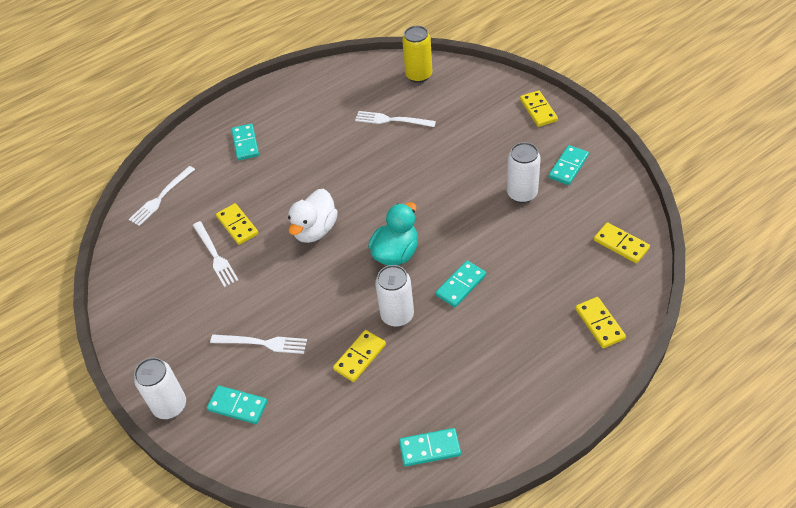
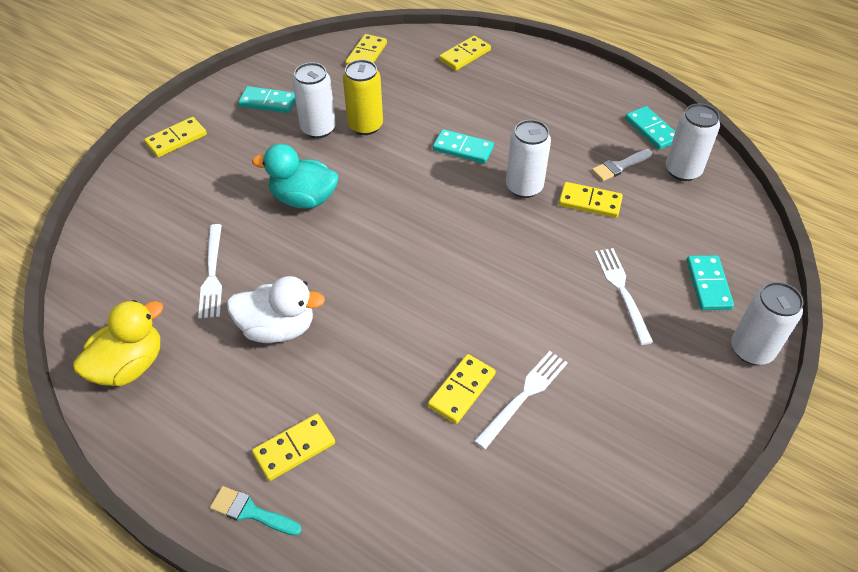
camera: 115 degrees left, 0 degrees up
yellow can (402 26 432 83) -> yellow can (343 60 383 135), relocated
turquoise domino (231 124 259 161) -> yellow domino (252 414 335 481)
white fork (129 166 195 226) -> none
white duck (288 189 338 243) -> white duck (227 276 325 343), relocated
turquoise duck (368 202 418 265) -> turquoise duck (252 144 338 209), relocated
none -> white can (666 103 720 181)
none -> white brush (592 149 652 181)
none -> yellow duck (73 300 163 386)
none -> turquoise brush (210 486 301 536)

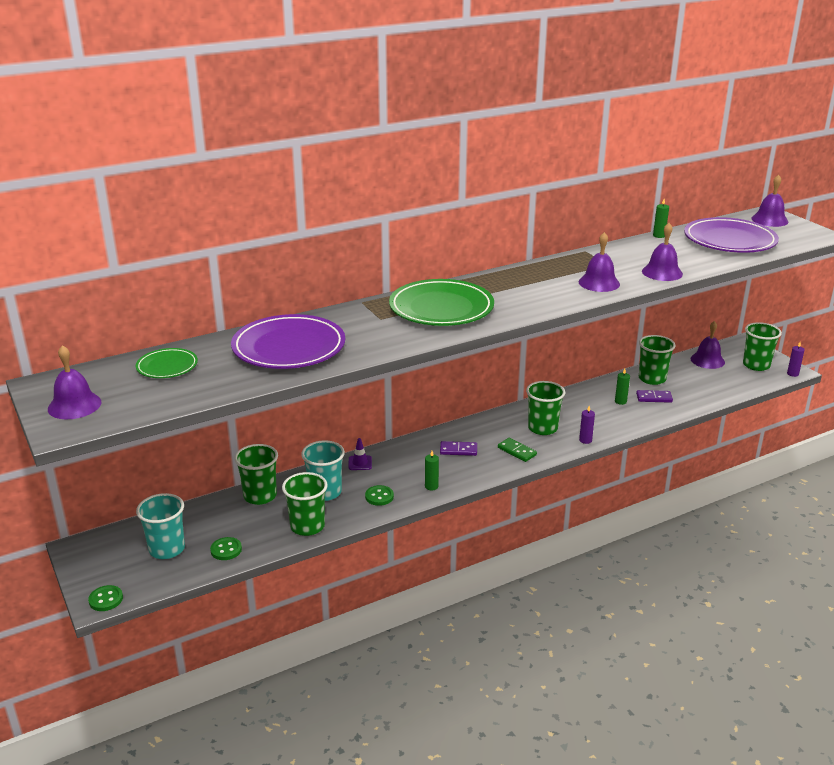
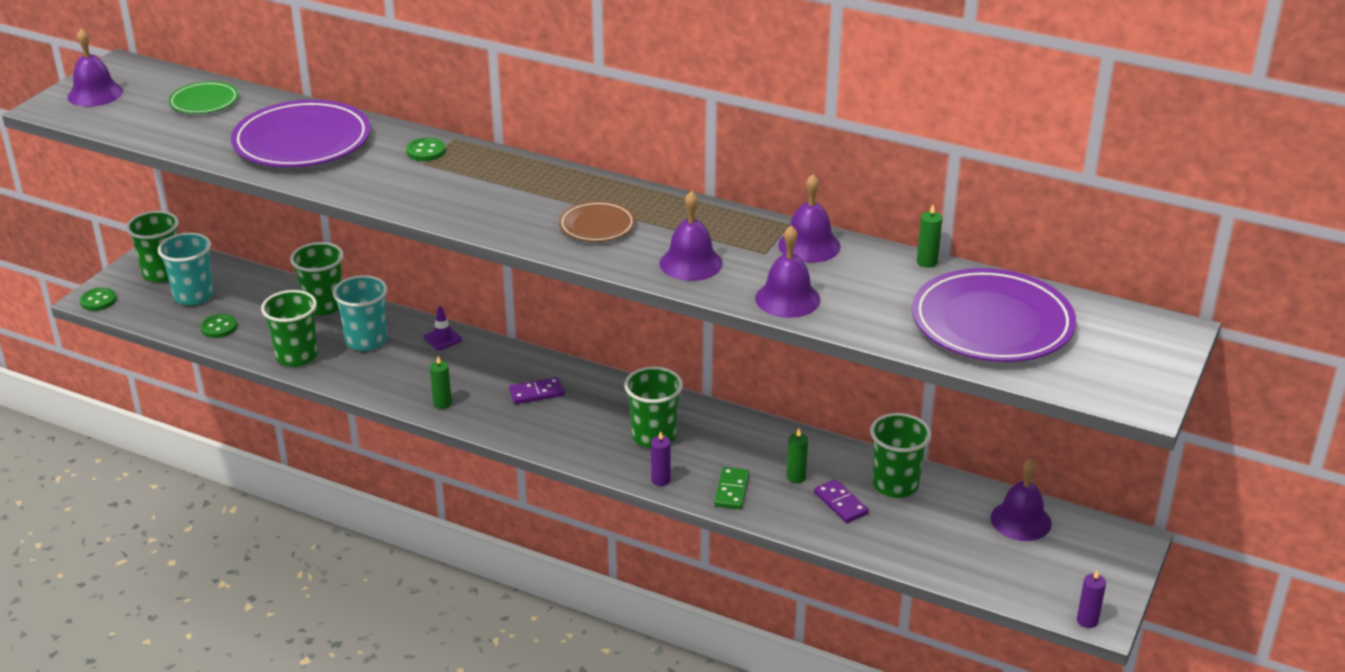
camera: 55 degrees right, 5 degrees up
purple bell (751 175 789 227) -> purple bell (778 174 840 263), relocated
green plate (389 279 494 326) -> none
green cup (743 322 782 371) -> green cup (126 211 179 282), relocated
green domino (498 438 537 462) -> green domino (714 467 749 509), relocated
purple domino (440 441 477 456) -> purple domino (509 377 565 404), 75 degrees counterclockwise
green button (365 485 394 506) -> green button (406 138 446 161), relocated
none -> brown plate (559 201 635 242)

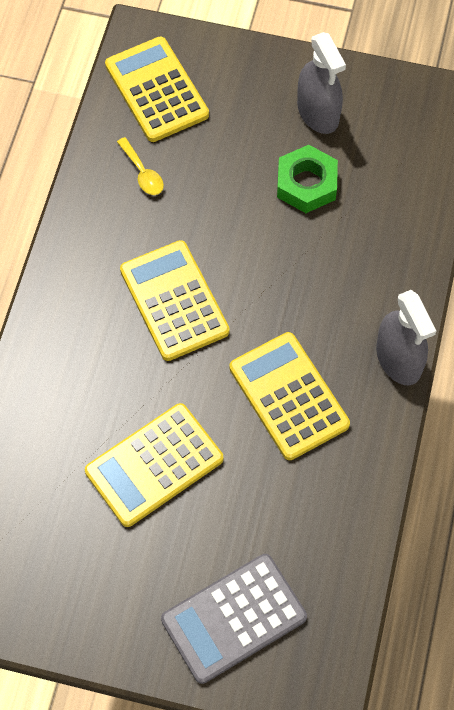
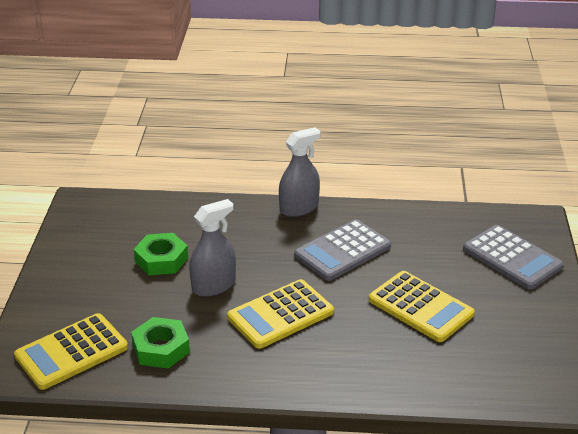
camera: 100 degrees left, 30 degrees down
grey spray bottle (297 32 346 134) -> grey spray bottle (189 199 236 297), relocated
yellow spoon (117 137 164 195) -> green nut (131 317 190 369)
yellow calculator (229 332 350 460) -> grey calculator (294 219 391 281)

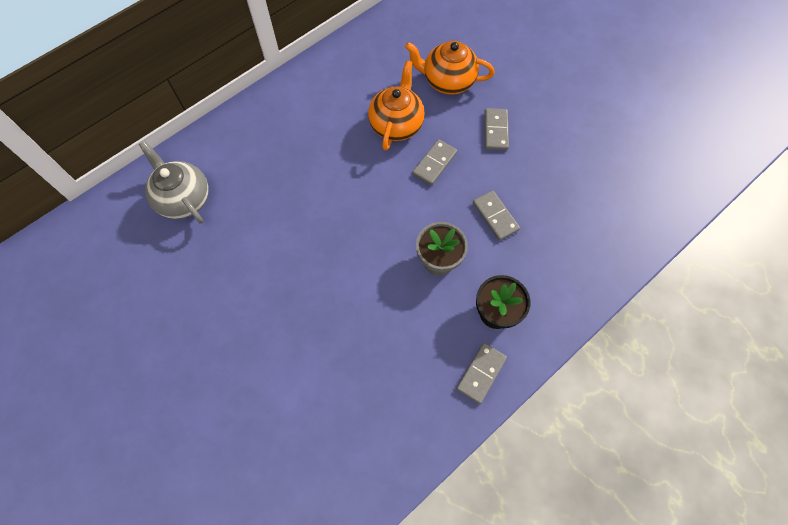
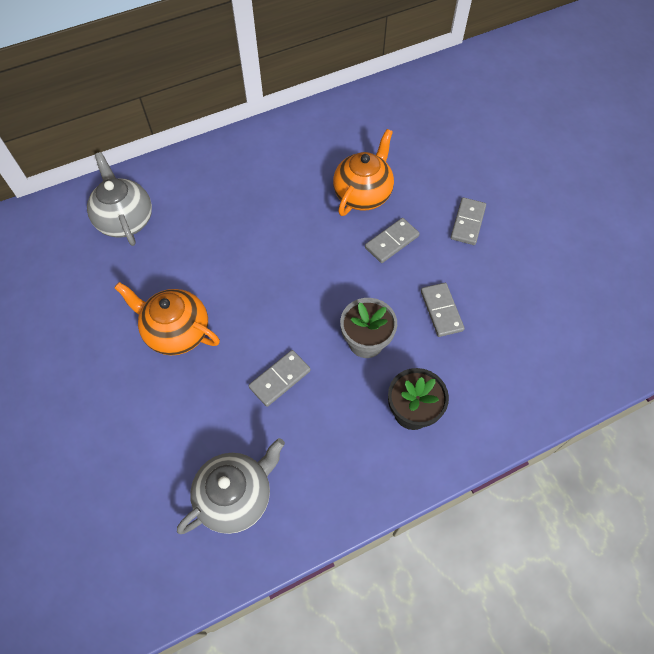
camera: 15 degrees right, 5 degrees down
orange teapot (405 41 495 95) -> orange teapot (114 282 220 355), relocated
grey domino (456 343 507 404) -> grey domino (249 350 311 407), relocated
none -> grey teapot (177 438 285 534)

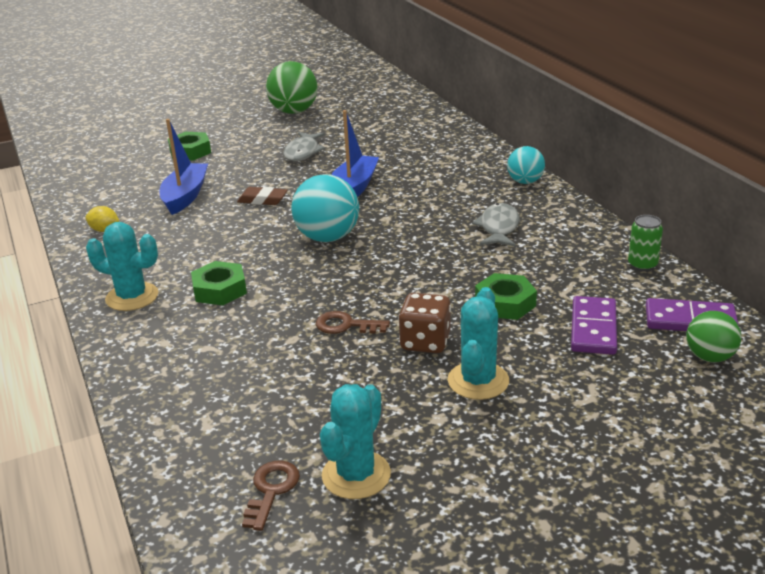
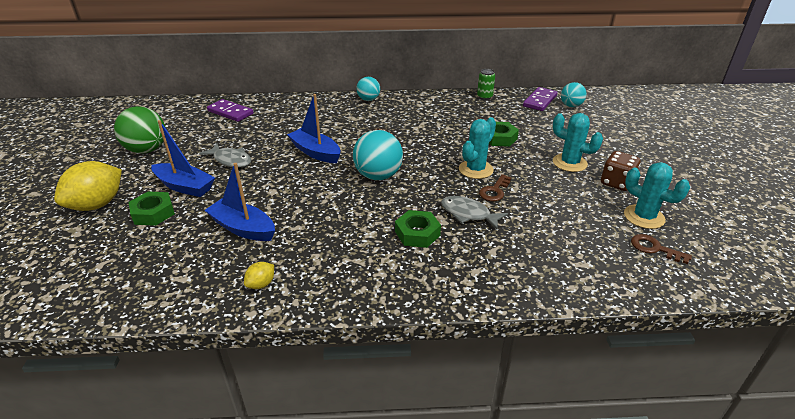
camera: 70 degrees left, 5 degrees up
brown eraser (237 187 288 205) -> none
grey fish (472 203 520 246) -> grey fish (441 196 508 229), relocated
turquoise cactus (86 222 158 311) -> turquoise cactus (459 117 496 179), relocated
brown dice (398 293 451 353) -> brown dice (601 151 641 191), relocated
purple domino (571 296 617 355) -> purple domino (207 99 254 122), relocated
green ball (686 311 741 363) -> turquoise ball (561 82 587 107)
none -> blue boat (151 120 215 197)
none -> yellow lemon (54 161 122 211)

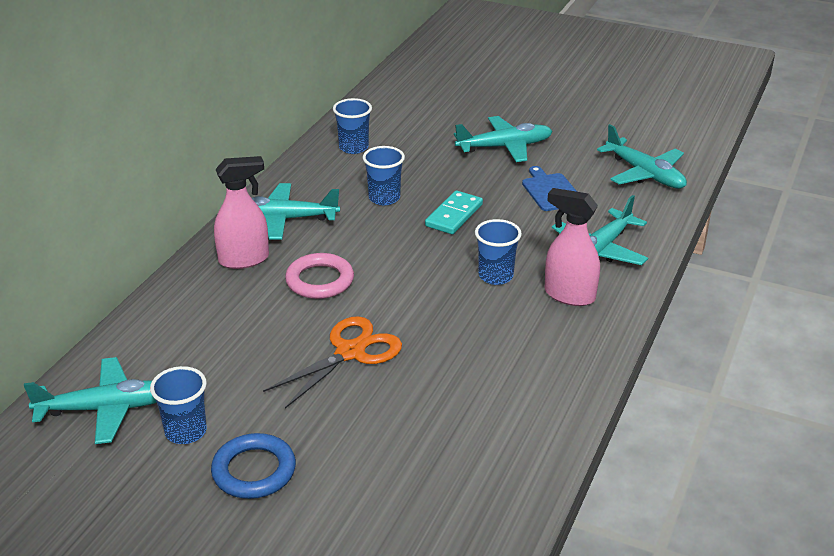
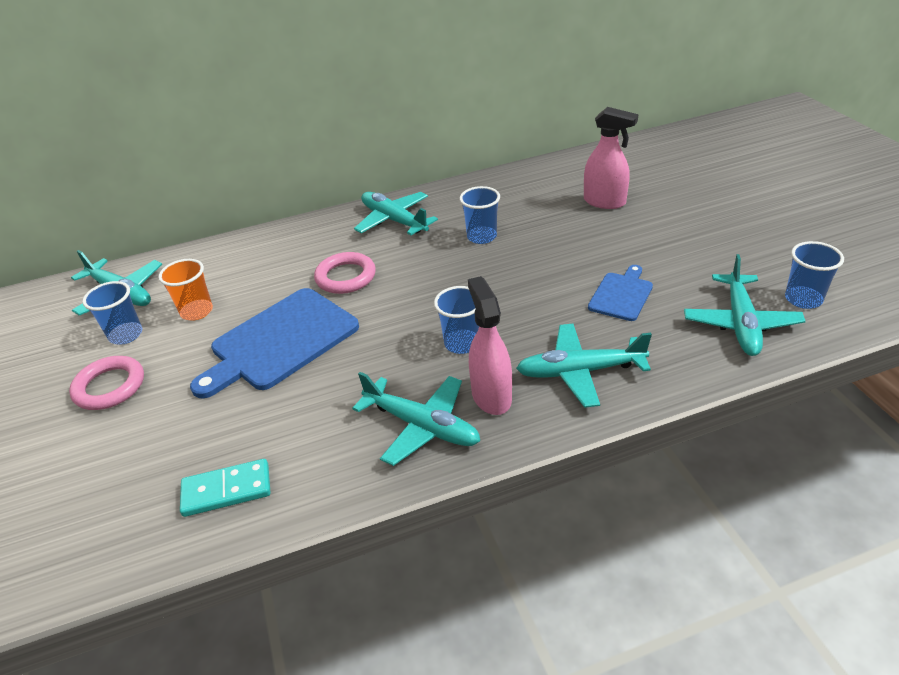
camera: 50 degrees right, 5 degrees up
blue cup (333 98 372 154) -> blue cup (785 241 844 309), relocated
turquoise plane (454 116 553 162) -> turquoise plane (352 372 480 466), relocated
pink spray bottle (214 156 269 269) -> pink spray bottle (584 107 638 209), relocated
turquoise domino (425 190 483 234) -> turquoise domino (180 459 270 517), relocated
orange scissors (263 316 402 409) -> blue cutting board (190 288 359 398)
blue ring (211 433 296 499) -> pink ring (69 356 144 410)
none -> orange cup (158 259 213 321)

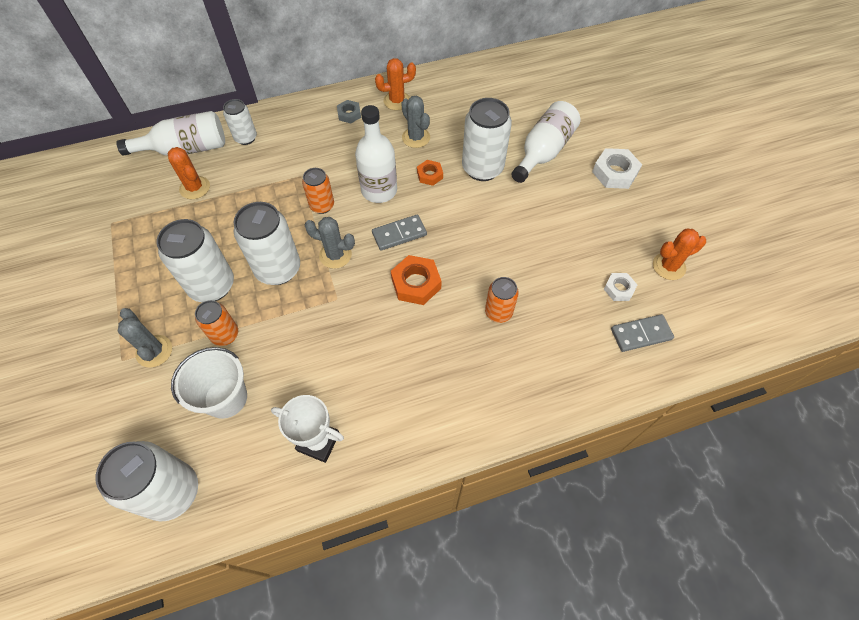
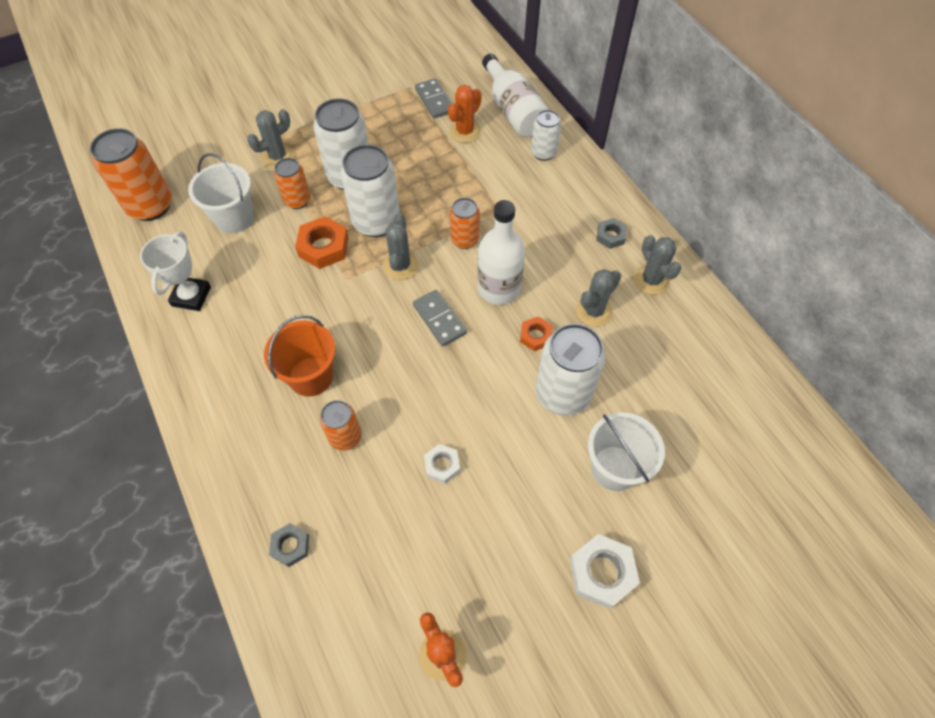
camera: 80 degrees right, 0 degrees up
orange cactus (375 58 416 110) -> grey cactus (634 235 681 295)
white bottle (511 101 580 183) -> white bucket (588 413 665 491)
orange nut (391 255 442 305) -> orange nut (295 216 349 269), relocated
white nut (604 273 637 301) -> white nut (424 444 460 484), relocated
grey domino (611 314 674 352) -> grey domino (415 78 451 118), relocated
white can (96 441 198 521) -> orange can (90 128 172 221)
none -> orange bucket (264 315 335 397)
none -> grey nut (269 523 309 567)

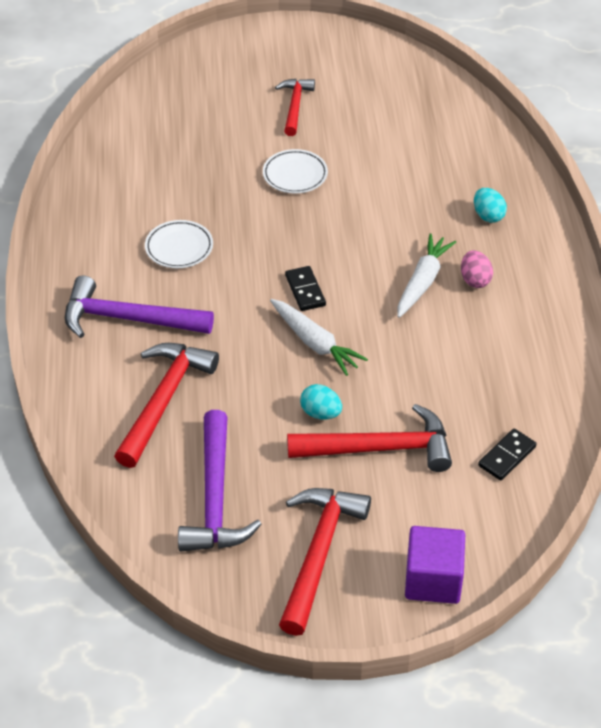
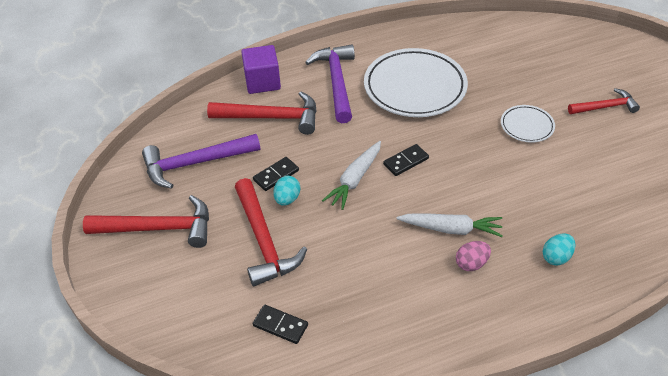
camera: 75 degrees right, 0 degrees up
white plate (145 220 213 268) -> white plate (364 48 468 117), x2.04
purple cube (405 526 465 604) -> purple cube (241 45 281 94), relocated
none -> black domino (253 157 299 191)

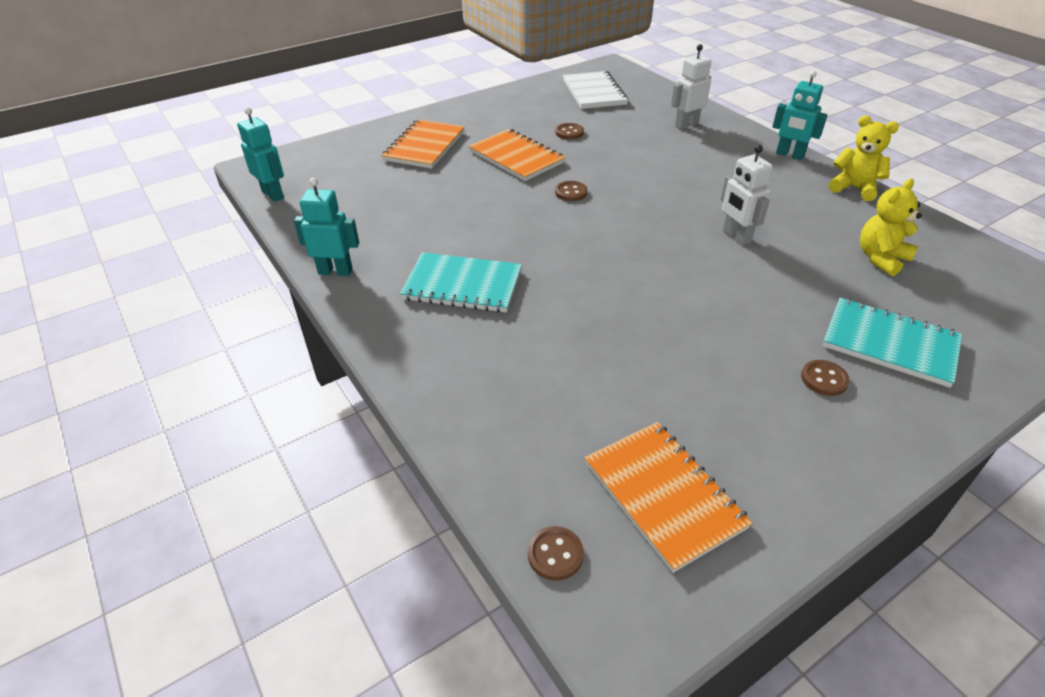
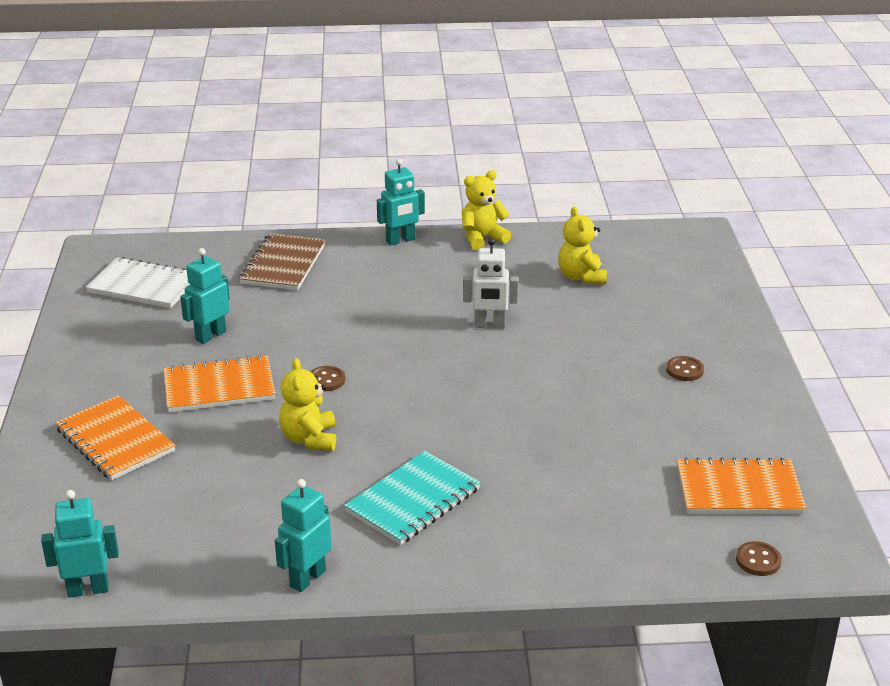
camera: 60 degrees left, 10 degrees down
white robot (671 44 711 130) -> brown notebook (239 233 325 290)
brown button (555 123 584 140) -> turquoise robot (180 248 230 344)
turquoise notebook (823 298 962 388) -> none
none -> yellow teddy bear (279 358 336 451)

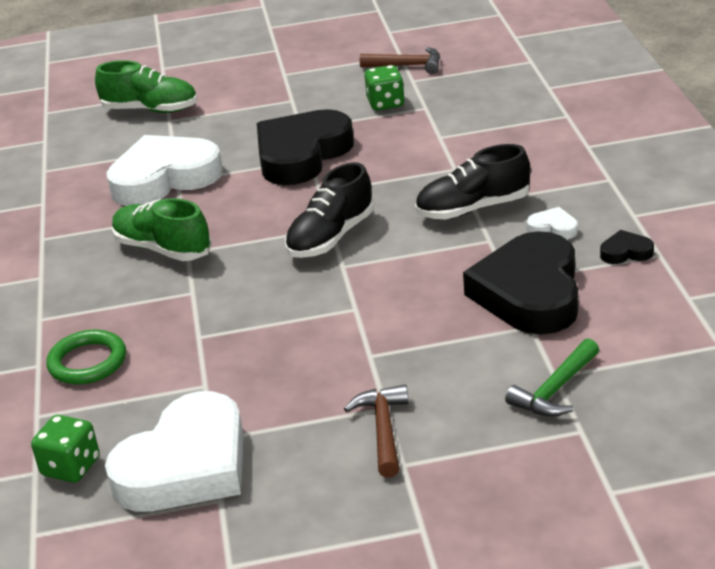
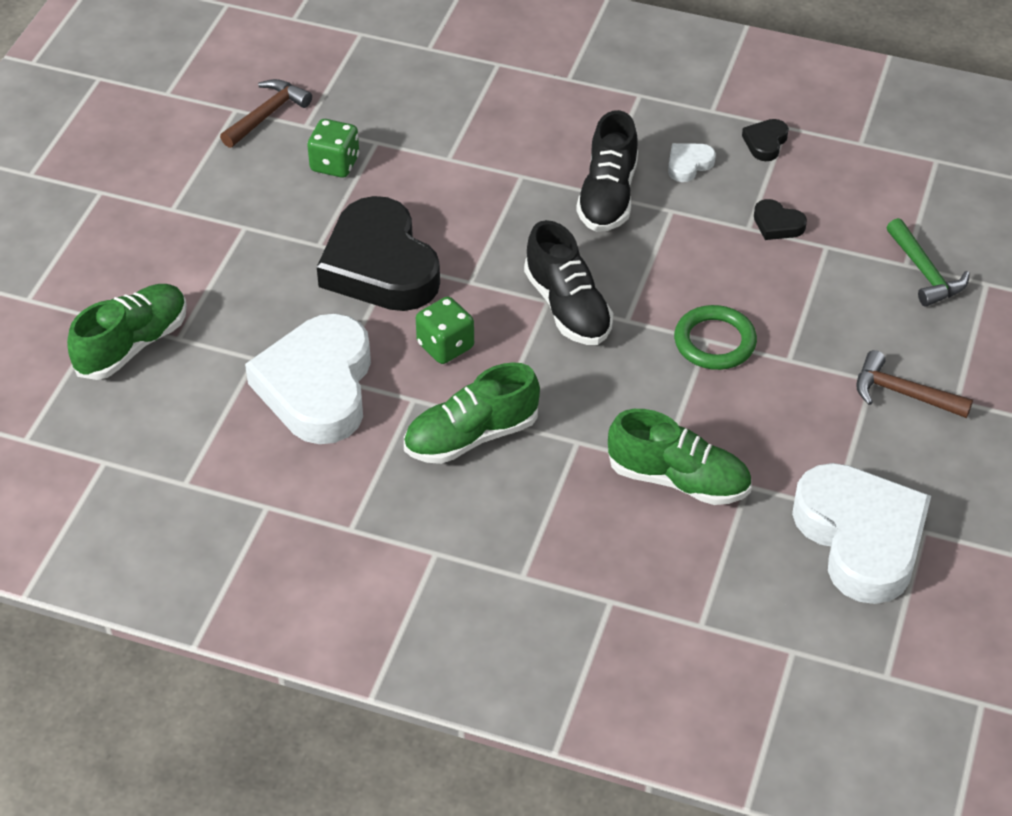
camera: 65 degrees left, 15 degrees up
black heart (463 231 578 334) -> black heart (754 199 807 240), x0.40
green ring (46 330 126 384) -> green ring (674 305 757 370), relocated
green dice (31 415 99 483) -> green dice (416 296 474 364), relocated
none -> green shoe (608 409 752 505)

